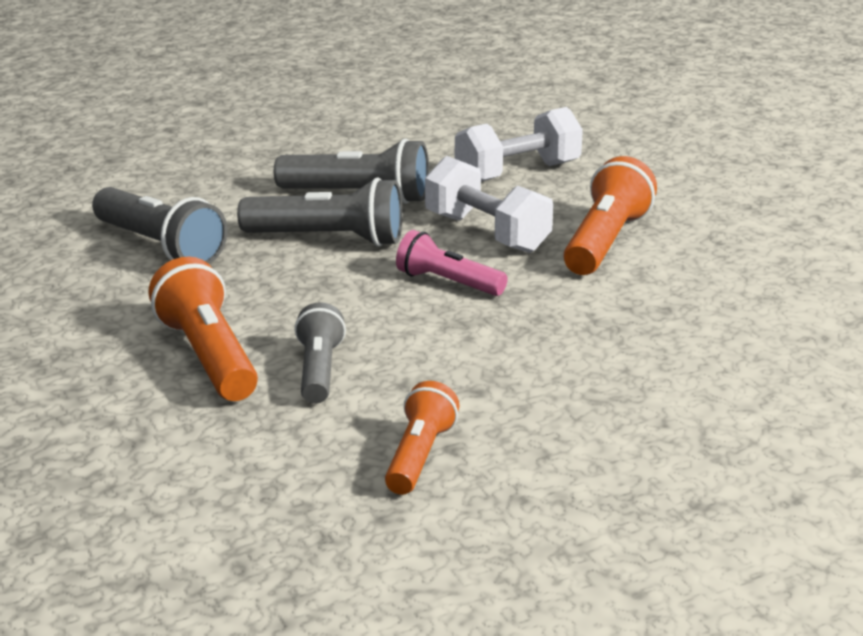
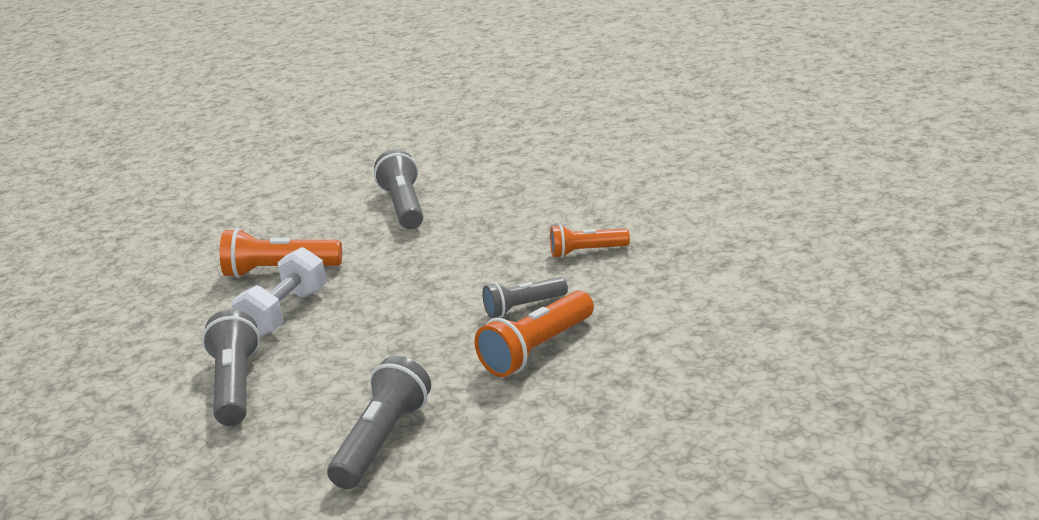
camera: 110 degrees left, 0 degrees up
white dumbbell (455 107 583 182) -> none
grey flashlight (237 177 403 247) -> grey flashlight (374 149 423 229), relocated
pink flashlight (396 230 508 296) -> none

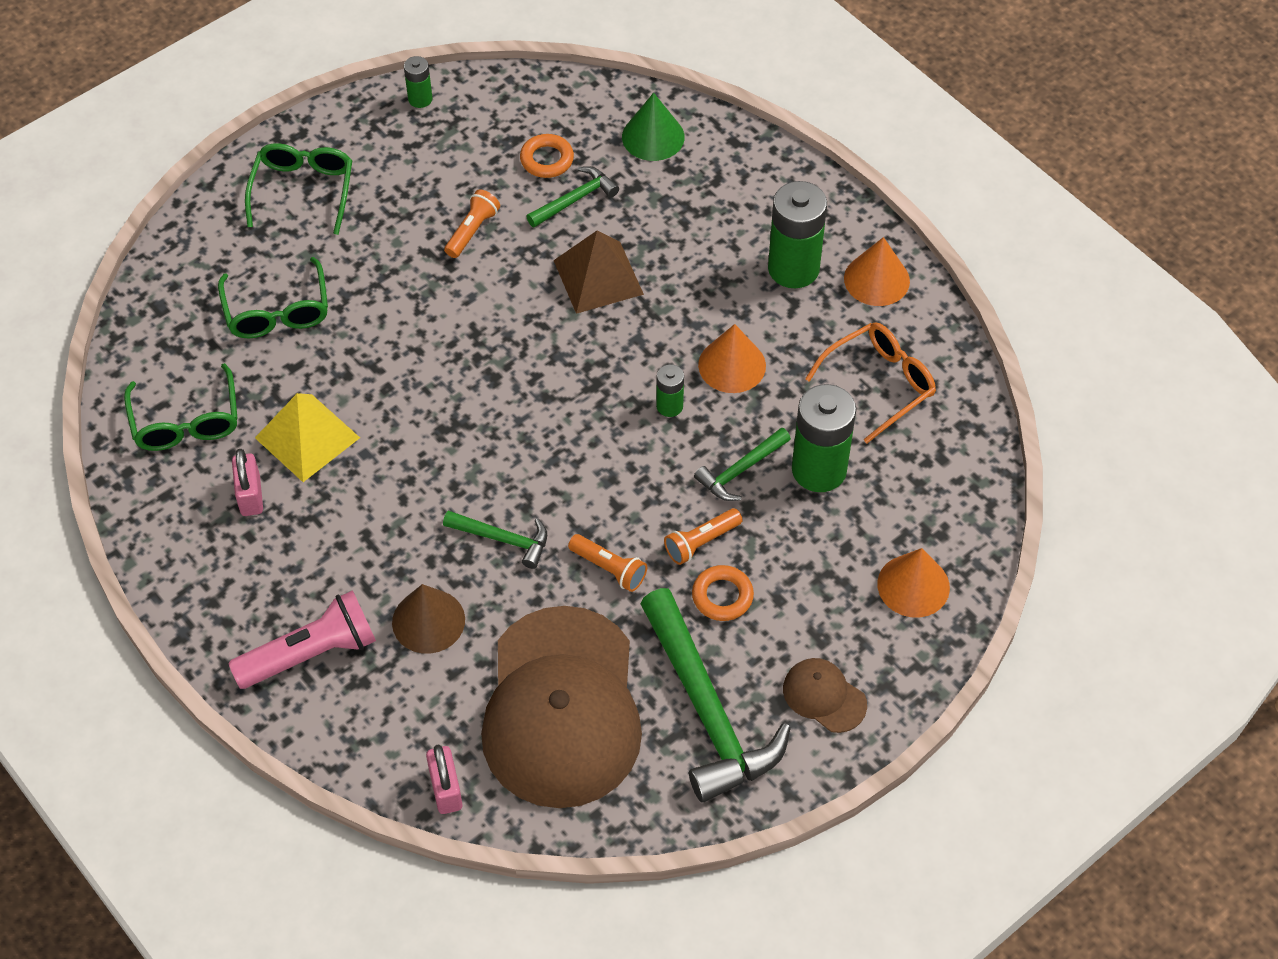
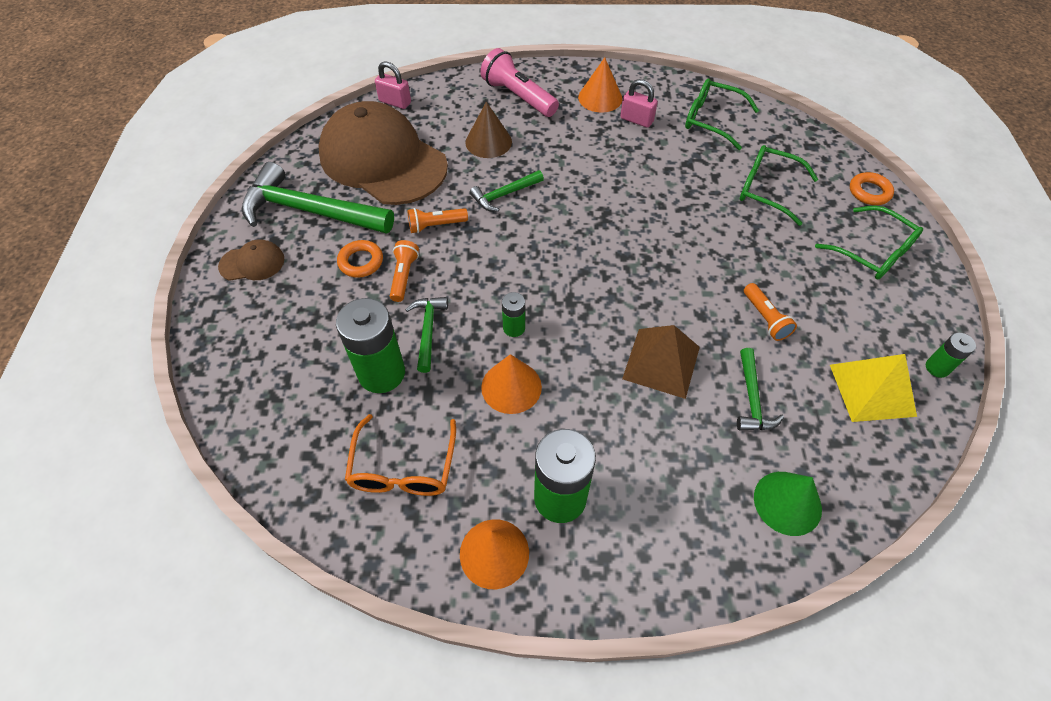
camera: 130 degrees right, 0 degrees up
orange ring (520 134 574 178) -> orange ring (850 172 894 205), relocated
yellow pyramid (255 393 360 482) -> yellow pyramid (830 354 917 422), relocated
orange cone (877 548 950 618) -> orange cone (578 57 622 112), relocated
pink flashlight (228 590 376 689) -> pink flashlight (480 48 559 117), 120 degrees clockwise

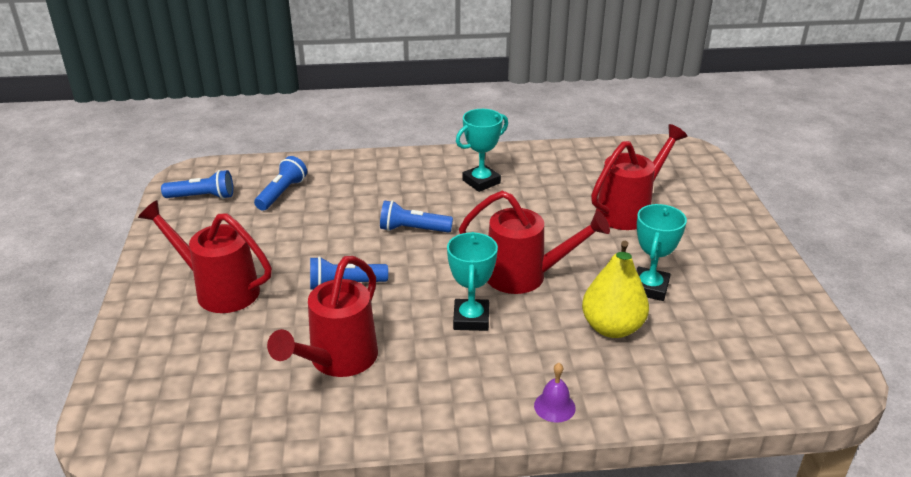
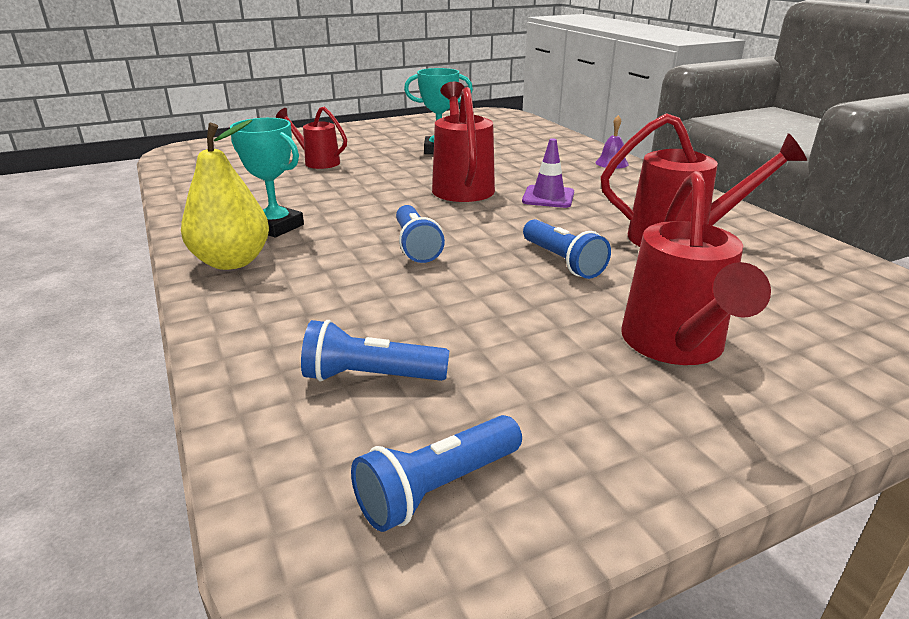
camera: 110 degrees left, 5 degrees down
red watering can (591 124 687 230) -> red watering can (276 107 347 169), x0.61
blue flashlight (161 170 233 199) -> blue flashlight (351 415 522 532), 105 degrees counterclockwise
turquoise trophy (447 232 498 331) -> purple traffic cone (522 138 574 208)
yellow pear (582 241 649 338) -> yellow pear (181 120 269 270), relocated

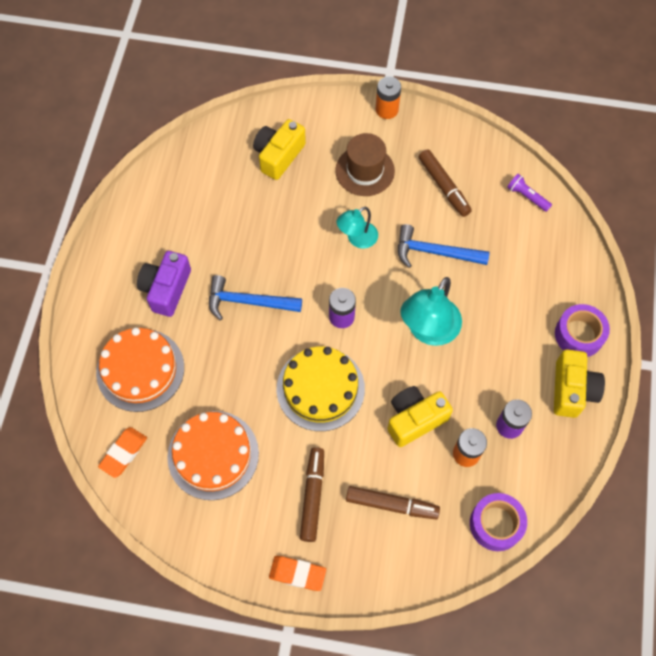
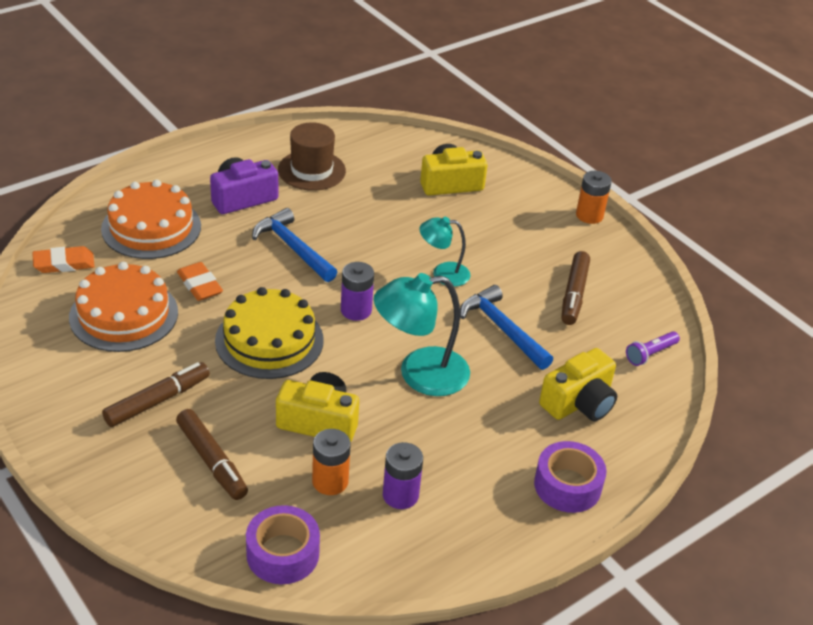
camera: 40 degrees right, 25 degrees down
brown hat (335 133 395 196) -> brown hat (278 122 346 191), relocated
purple flashlight (507 174 552 212) -> purple flashlight (626 331 680 366), 120 degrees counterclockwise
yellow camera (554 349 605 418) -> yellow camera (539 348 617 421), relocated
orange eraser (269 556 326 591) -> orange eraser (177 262 223 301), relocated

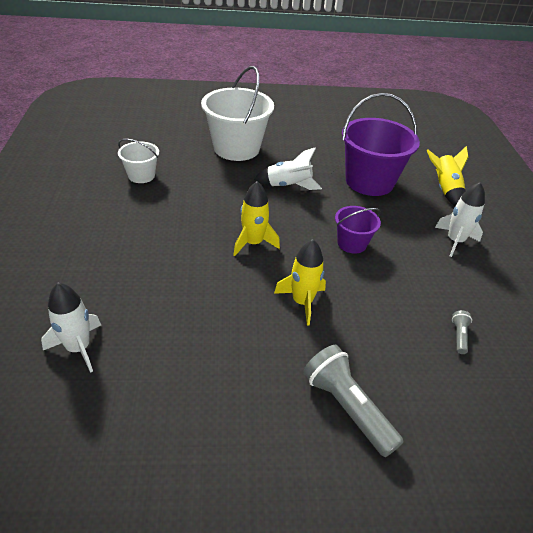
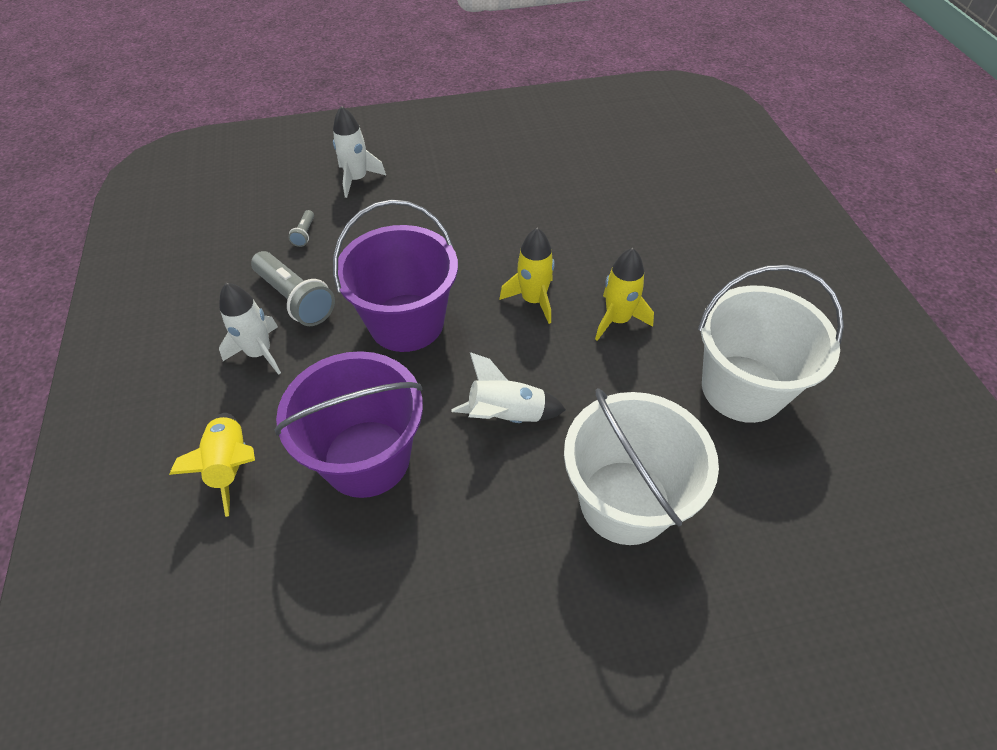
camera: 175 degrees right, 10 degrees up
white bucket (118 139 159 183) -> white bucket (698 265 844 423), x1.92
purple bucket (335 206 381 254) -> purple bucket (333 199 458 352), x1.92
yellow rocket (274 239 326 326) -> yellow rocket (595 248 654 341), relocated
white rocket (41 283 101 373) -> white rocket (333 106 386 198), relocated
grey flashlight (303 345 404 457) -> grey flashlight (251 251 335 326), relocated

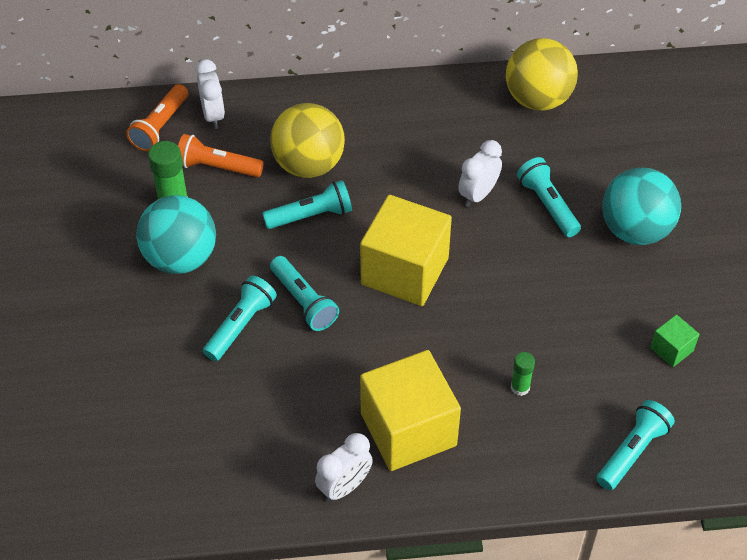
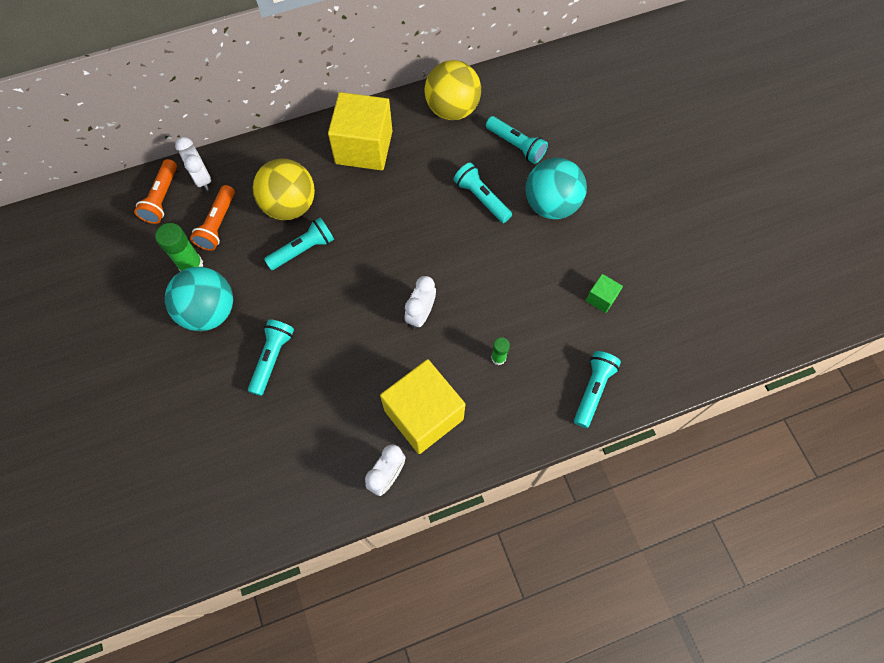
camera: 15 degrees left, 15 degrees up
orange flashlight (178 134 264 177) -> orange flashlight (190 185 235 251), 75 degrees counterclockwise
white clock (458 140 502 207) -> white clock (405 276 436 329), relocated
yellow cube (360 195 452 306) -> yellow cube (328 92 392 171), relocated
turquoise flashlight (270 256 339 331) -> turquoise flashlight (486 116 548 164), relocated

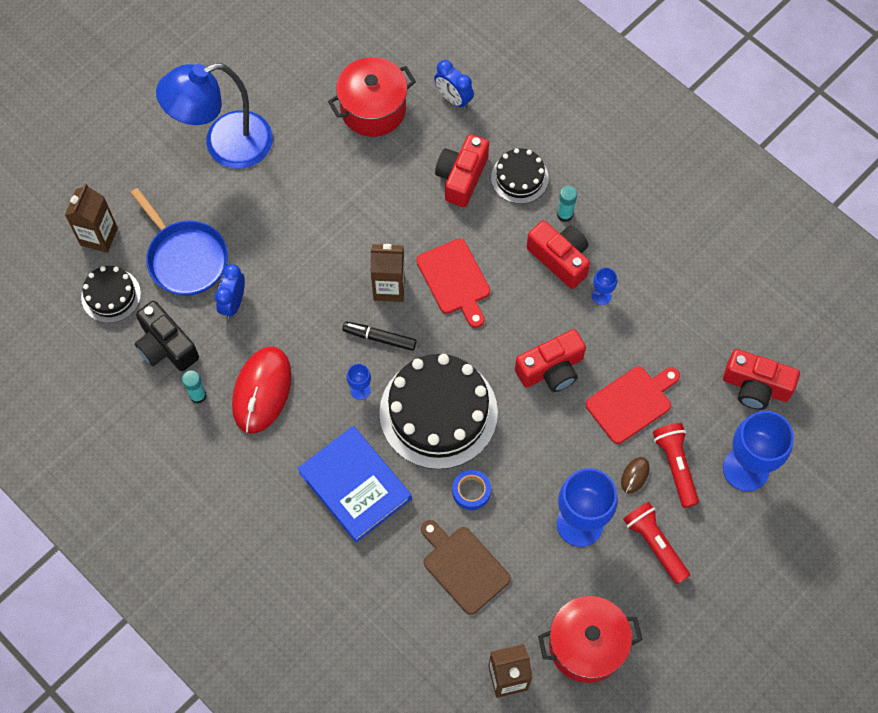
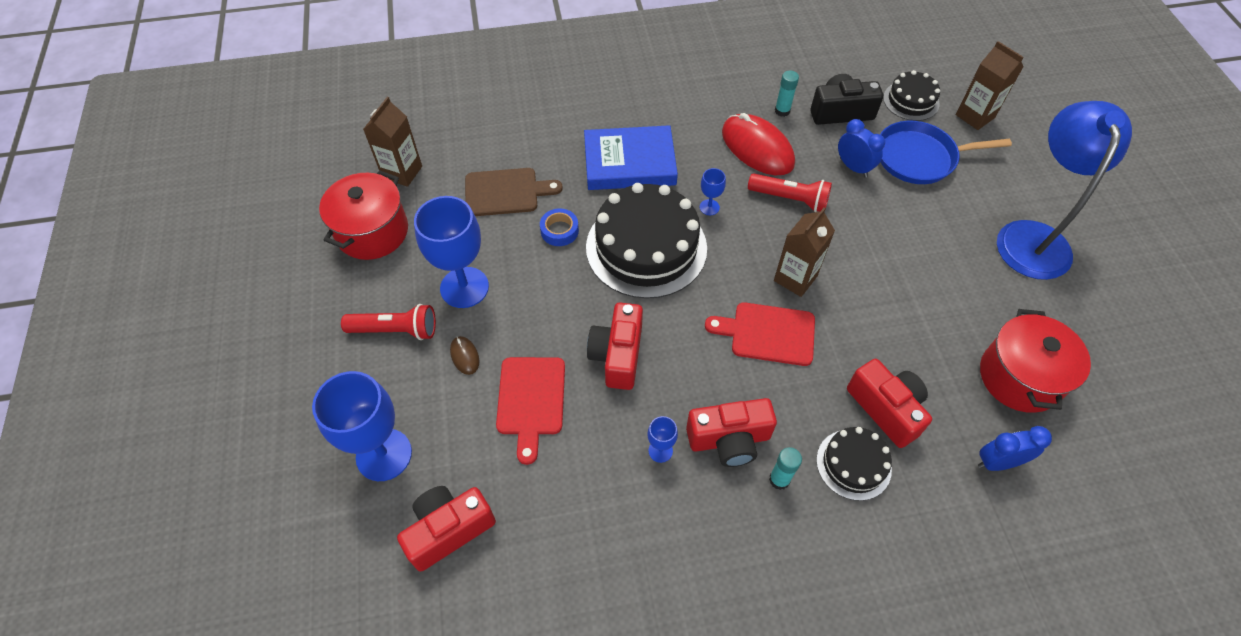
camera: 125 degrees right, 10 degrees down
black marker (342 321 417 351) -> none
red flashlight (653 423 699 508) -> red flashlight (748 173 832 212), relocated

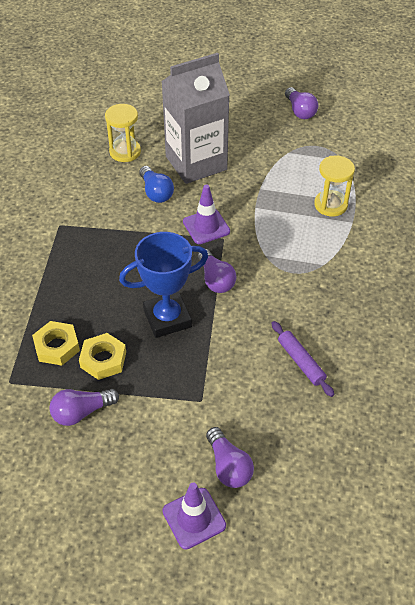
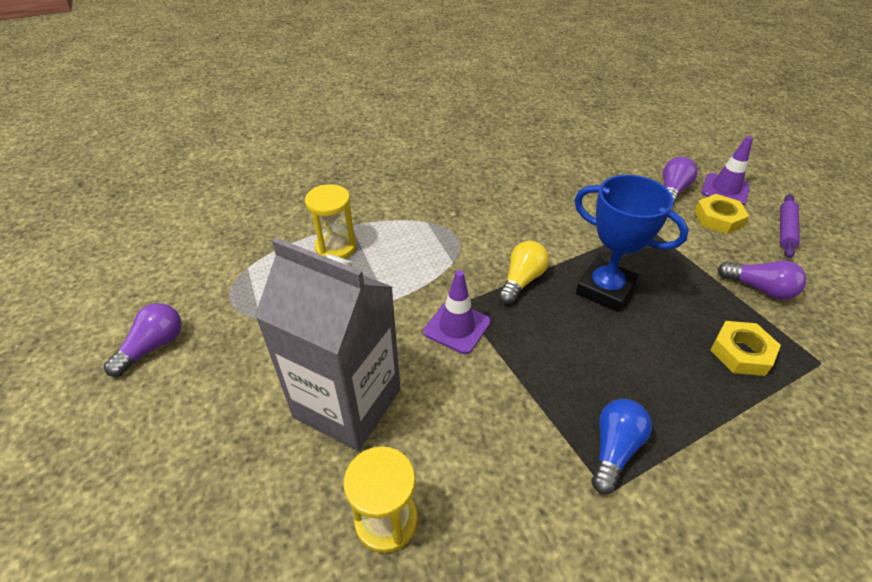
camera: 125 degrees left, 5 degrees down
blue light bulb (139 166 174 203) -> blue light bulb (591 399 652 494), relocated
purple light bulb (198 249 236 293) -> yellow light bulb (498 241 549 304)
purple rolling pin (271 321 334 397) -> purple rolling pin (780 194 800 258), relocated
yellow nut (79 333 126 380) -> yellow nut (694 194 749 234), relocated

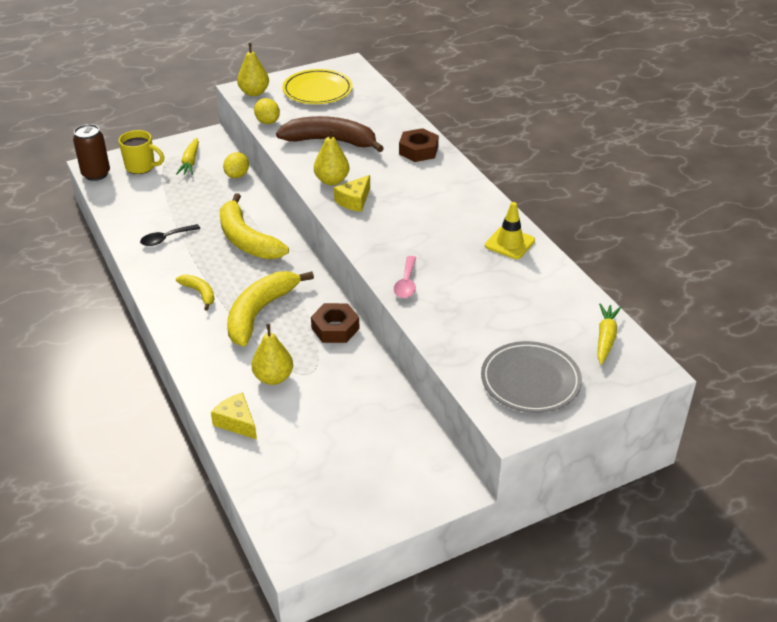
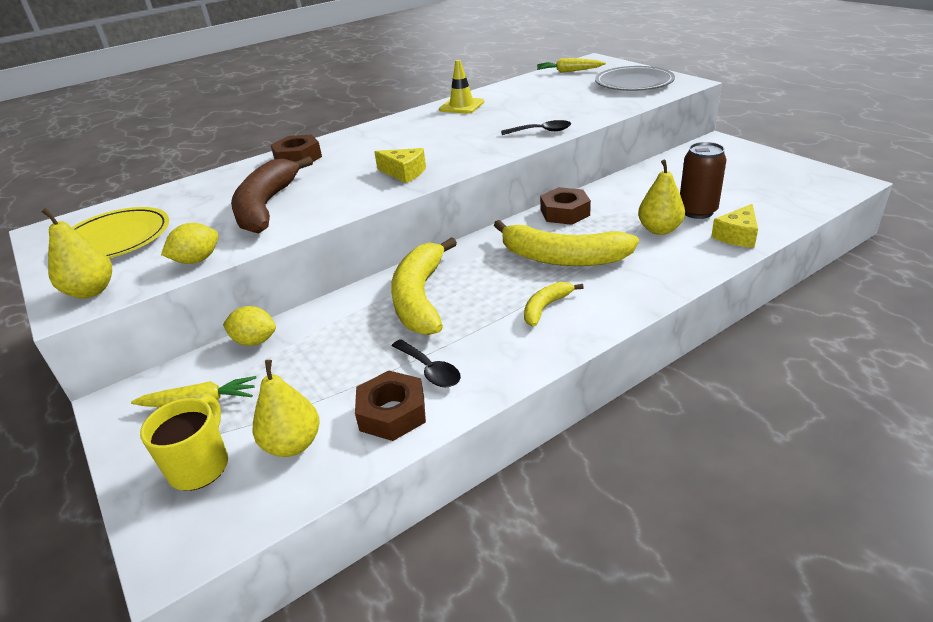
camera: 95 degrees left, 5 degrees down
brown can (73 124 110 181) -> brown can (680 142 727 219), relocated
yellow pear (314 129 349 185) -> yellow pear (253 360 320 457), relocated
yellow banana (220 193 289 259) -> yellow banana (391 237 457 335), 135 degrees clockwise
pink spoon (394 256 416 298) -> black spoon (501 120 571 135)
none -> brown nut (355 370 426 441)

